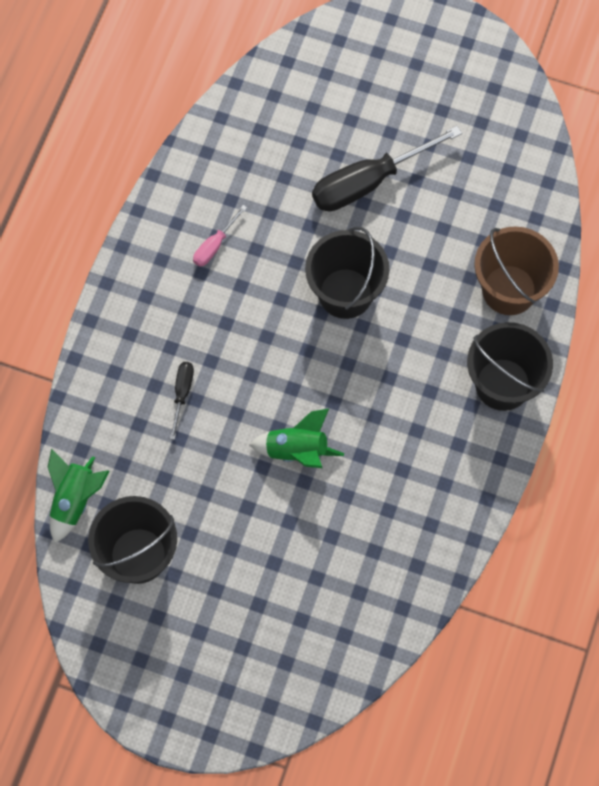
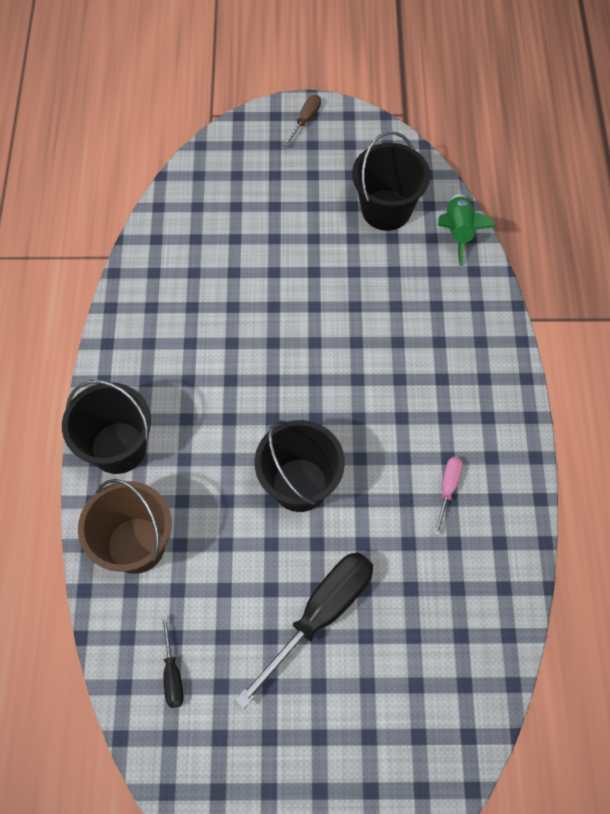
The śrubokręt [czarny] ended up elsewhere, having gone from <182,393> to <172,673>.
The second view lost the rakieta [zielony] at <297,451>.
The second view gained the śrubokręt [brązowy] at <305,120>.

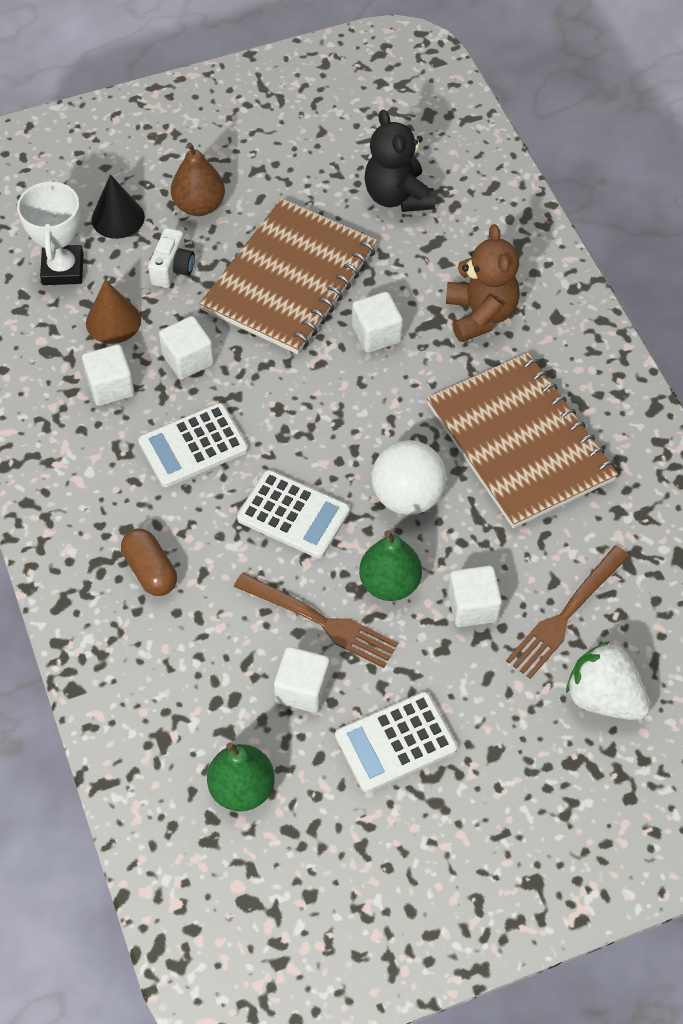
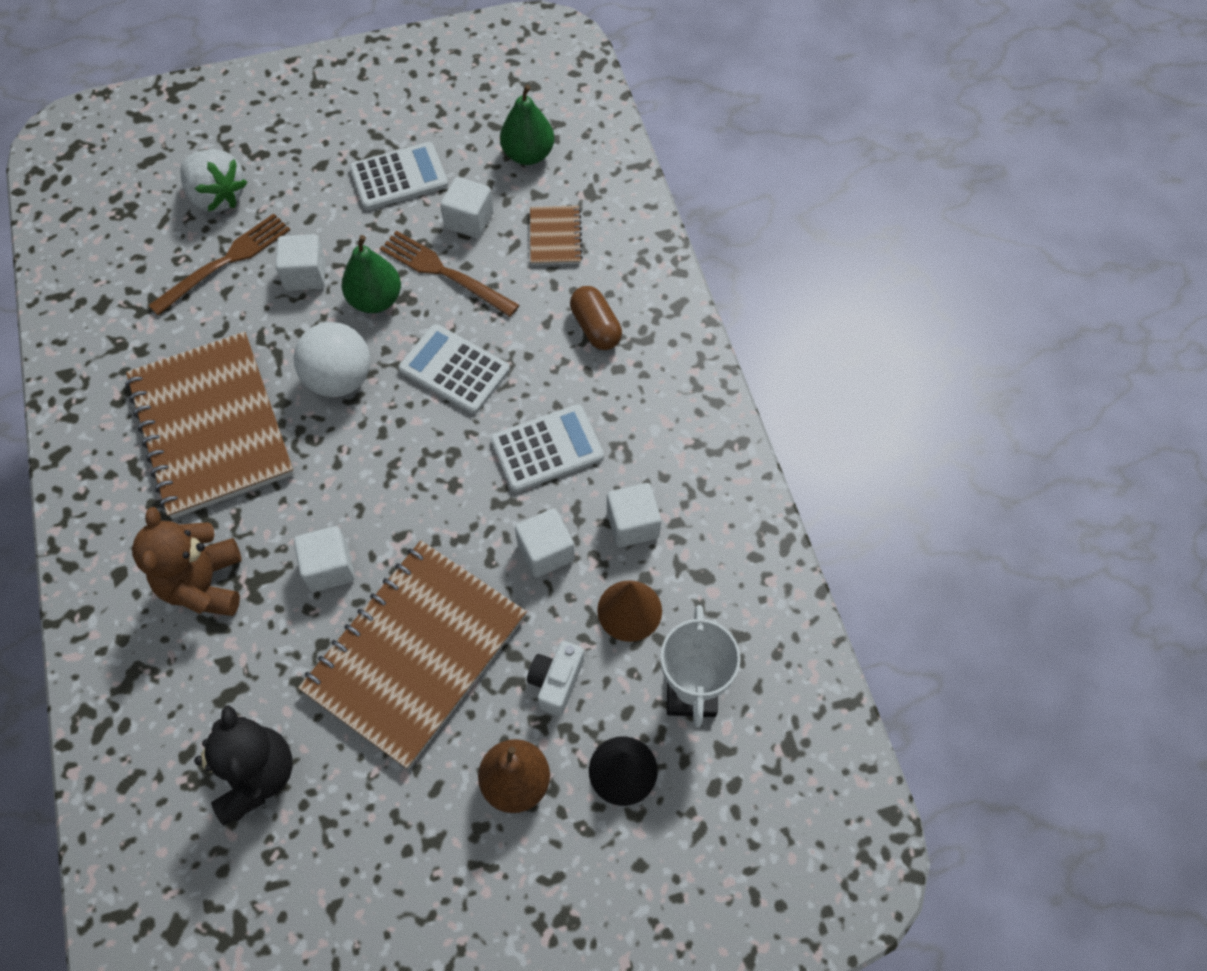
The second view gained the zeszyt [brązowy] at <555,237>.

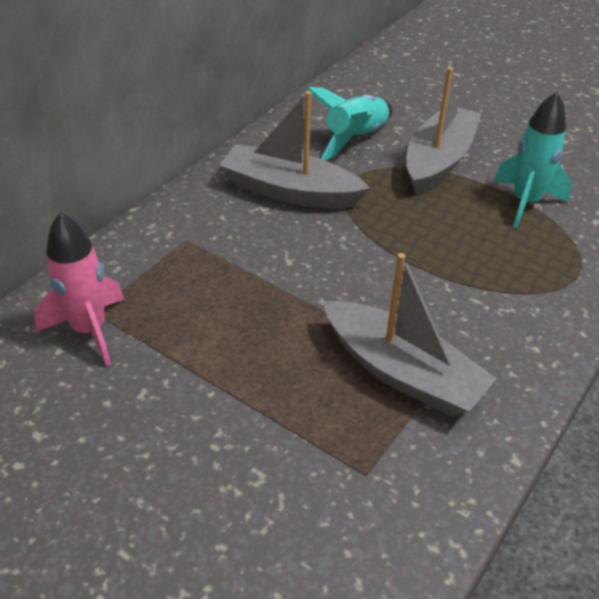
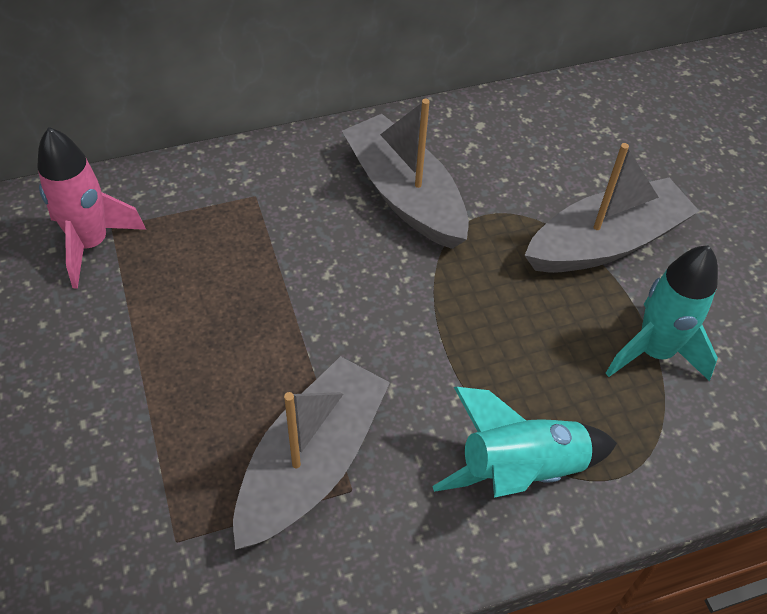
The rakieta [turkusowy] ended up elsewhere, having gone from <355,139> to <520,470>.
The łódka [szary] at <402,372> ended up facing another way, 135 degrees counterclockwise from before.

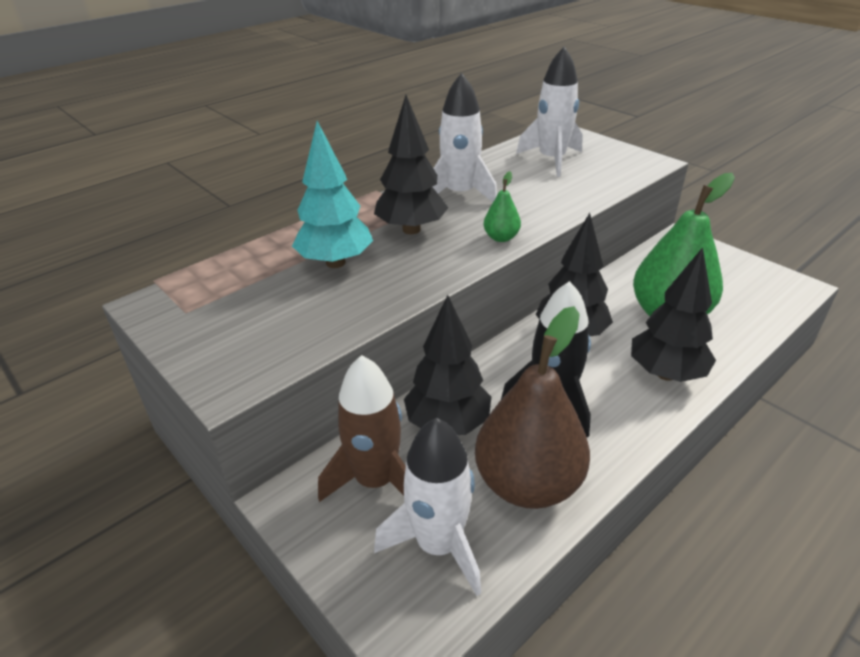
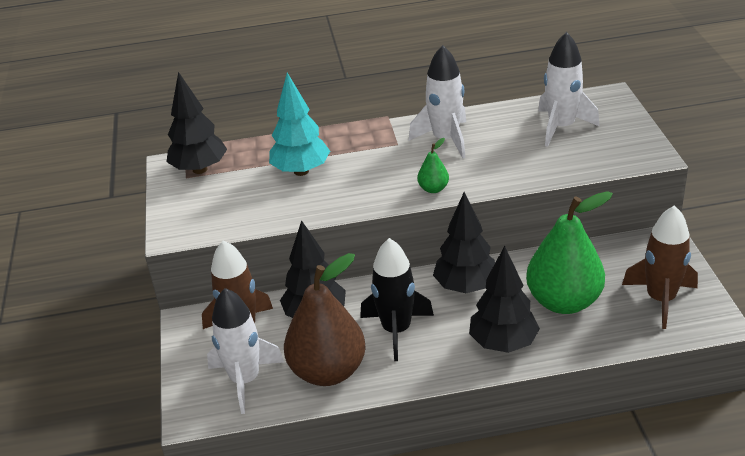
The drzewko [czarny] ended up elsewhere, having gone from <411,229> to <200,169>.
The second view gained the rakieta [brązowy] at <660,299>.

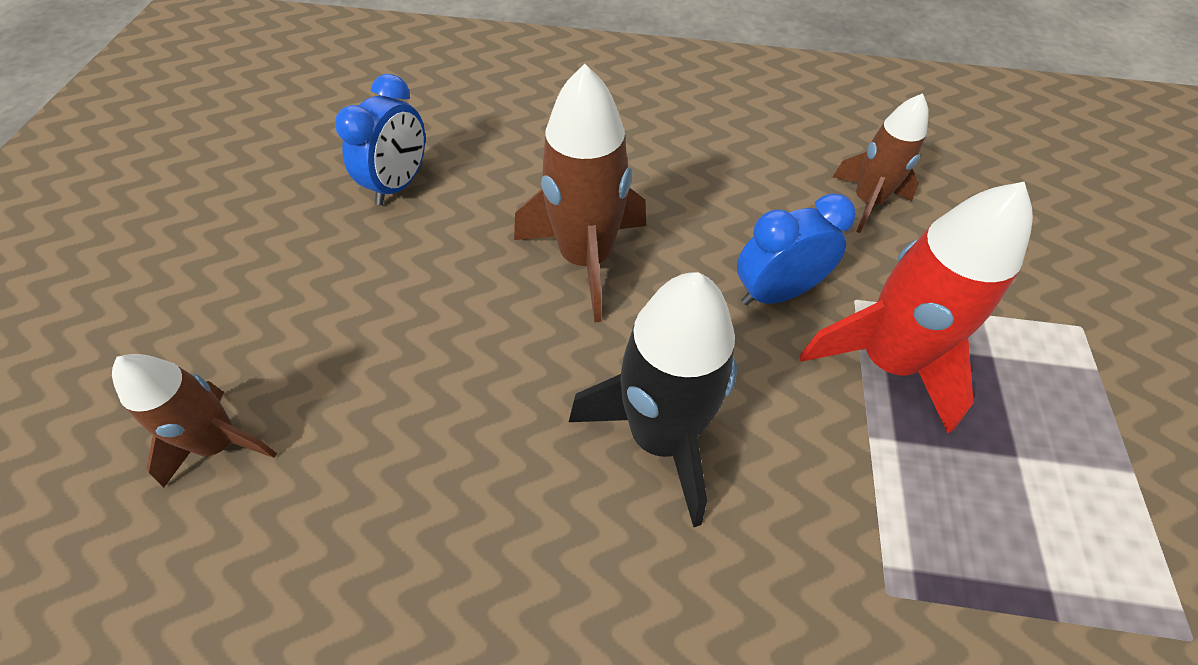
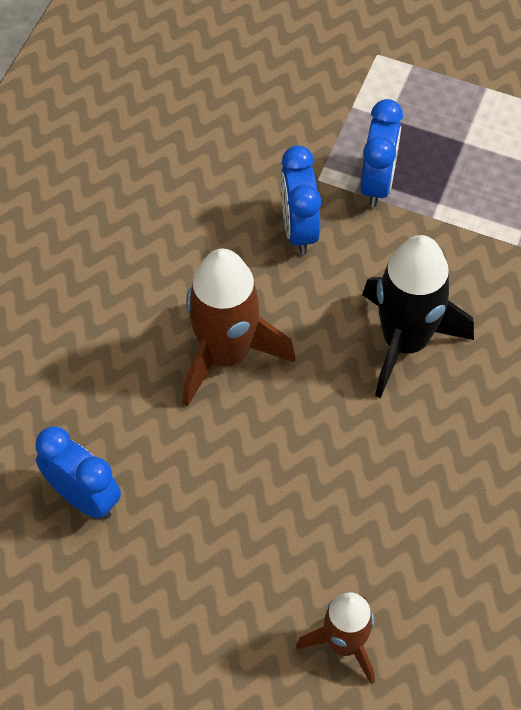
The second view lost the rakieta [brązowy] at <867,202>.
Where the rakieta [czerwony] stood at <886,361>, the budzik [niebieski] came to stand at <377,183>.

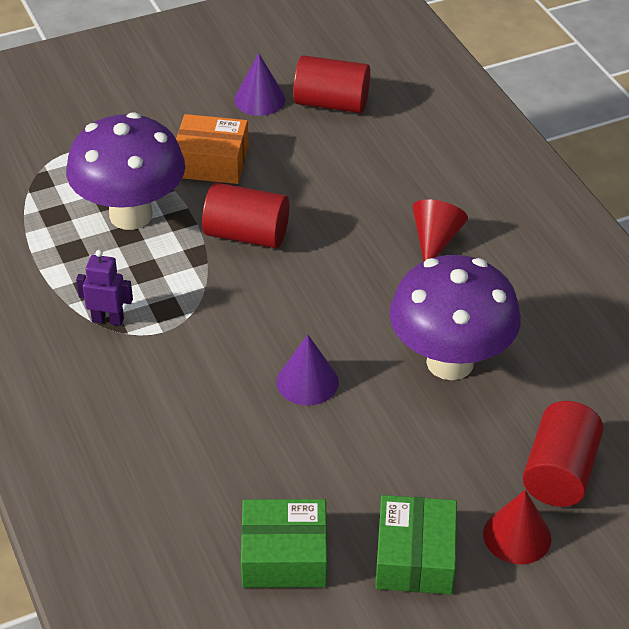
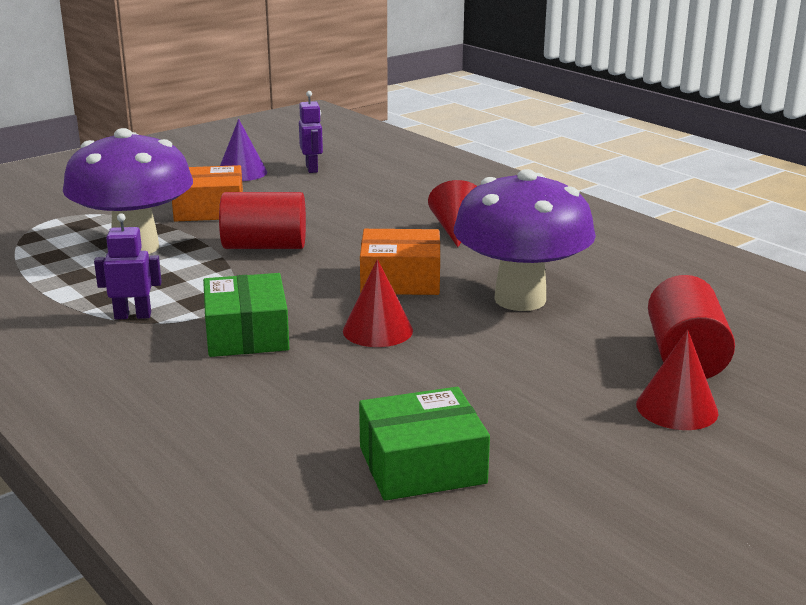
Where the walec [czerwony] stood at <331,103>, the robot [fioletowy] came to stand at <312,169>.
What was the stożek [fioletowy] at <307,381> turned into the stożek [czerwony] at <377,330>.
The pudełko [zielony] ended up elsewhere, having gone from <415,557> to <246,334>.
The second view gained the pudełko [pomarańczowy] at <400,280>.

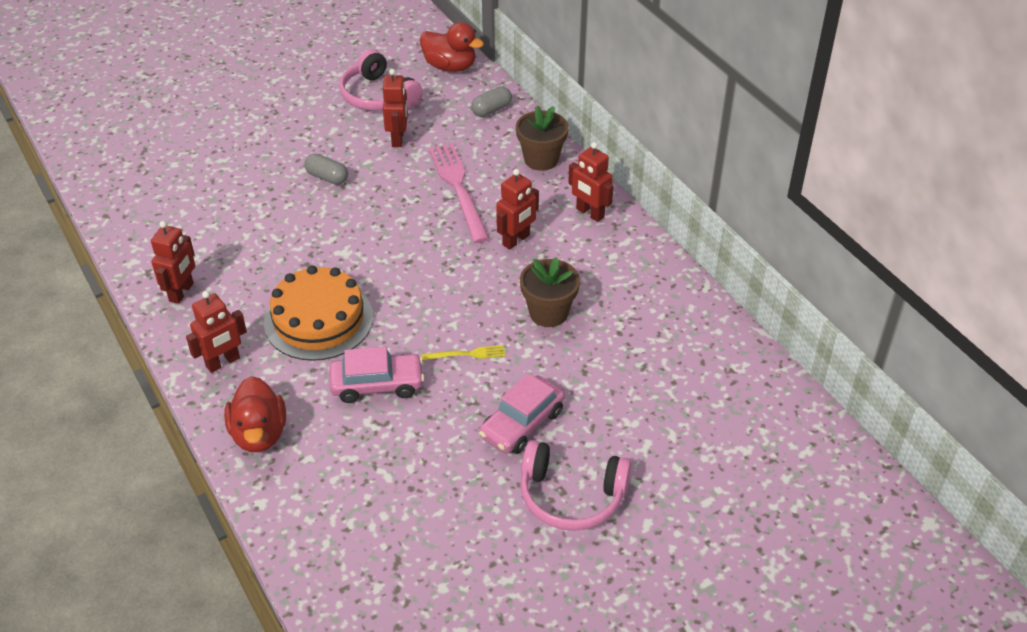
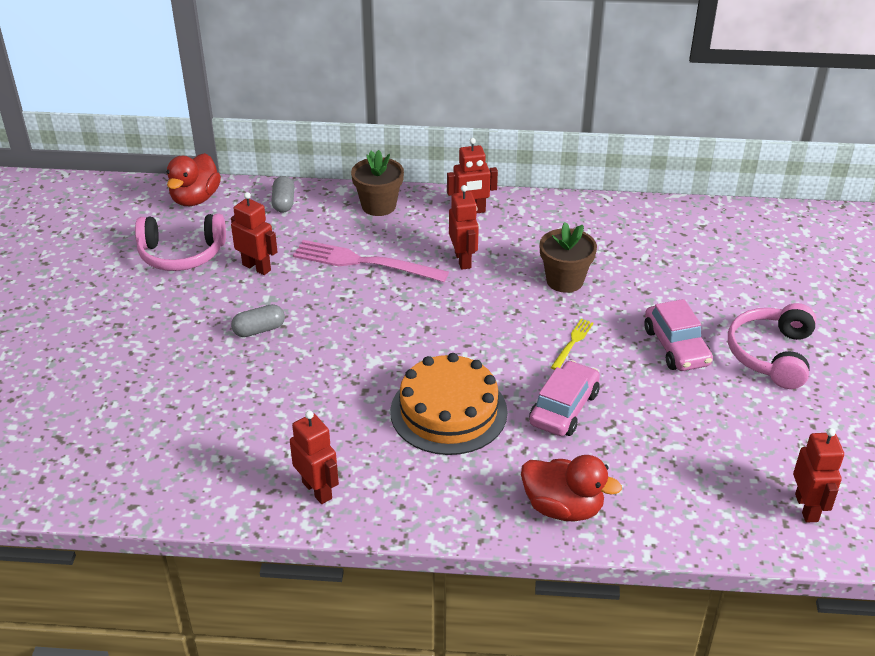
The kaczka [czerwony] at <450,66> ended up facing another way, 135 degrees clockwise from before.
The robot [czerwony] ended up elsewhere, having gone from <223,362> to <807,508>.
The słuchawki [różowy] at <571,496> ended up facing another way, 150 degrees clockwise from before.

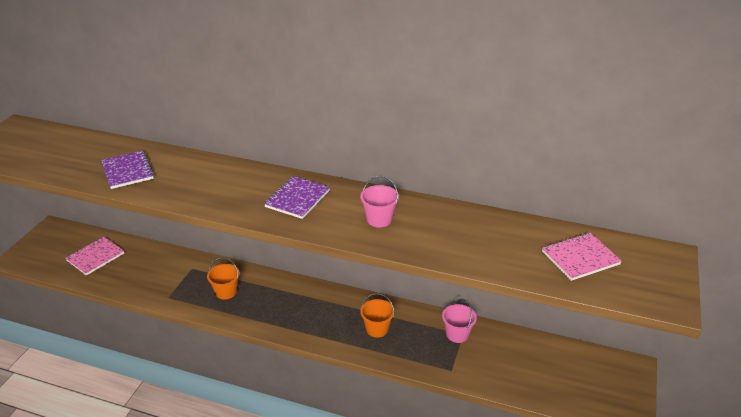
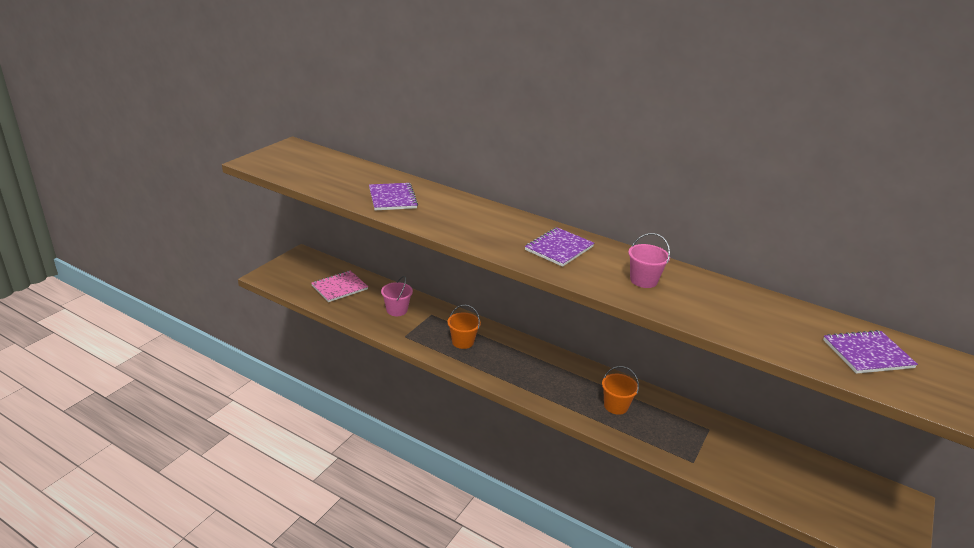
What was the zeszyt [różowy] at <580,258> turned into the zeszyt [fioletowy] at <867,354>.
The wiadro [różowy] ended up elsewhere, having gone from <457,334> to <397,310>.

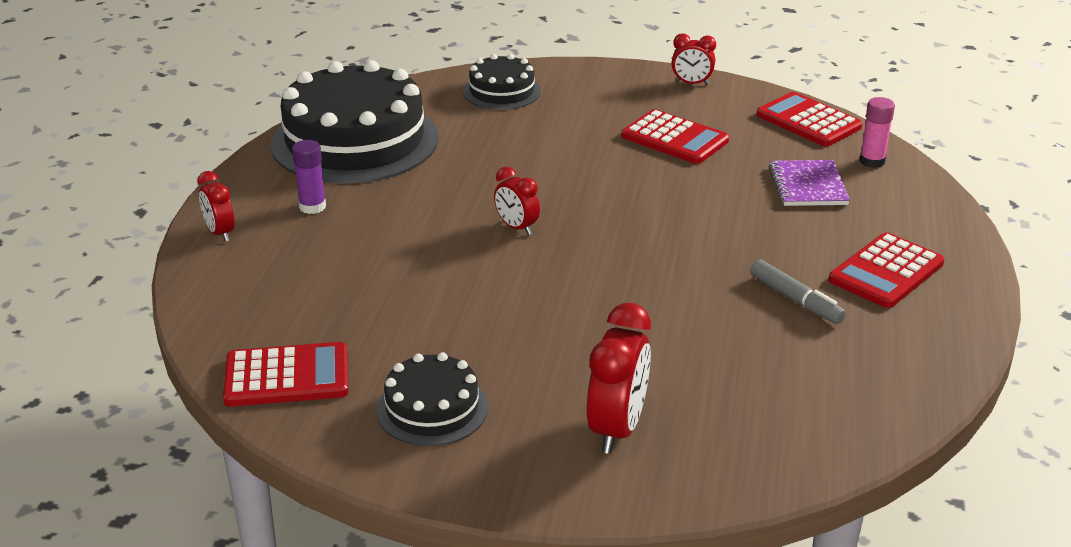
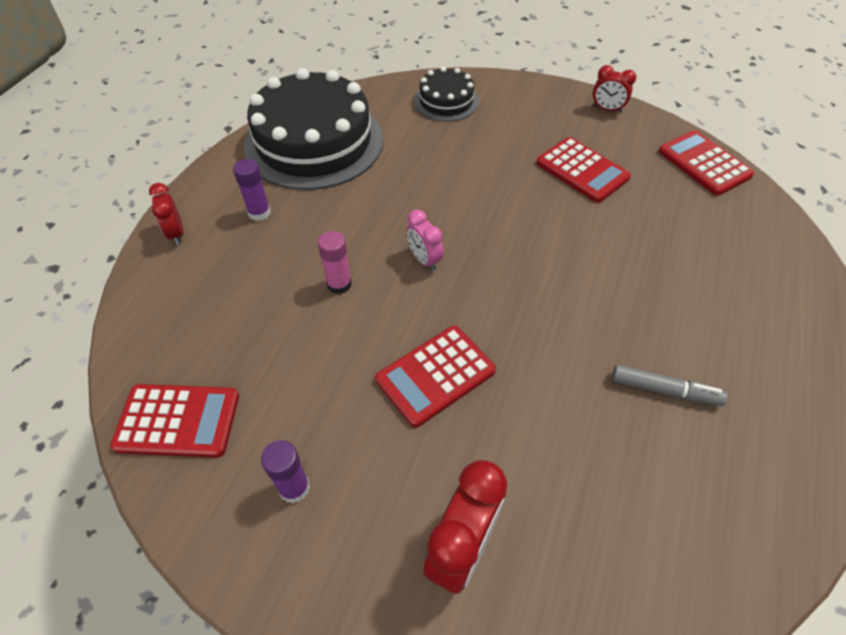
The klej w sztyfcie [różowy] ended up elsewhere, having gone from <872,161> to <339,284>.
The second view lost the zeszyt [fioletowy] at <808,186>.
What was the budzik [czerwony] at <516,227> turned into the budzik [różowy] at <424,260>.
The kalkulator [czerwony] ended up elsewhere, having gone from <886,272> to <435,375>.
The flamaster [szary] at <795,300> ended up facing another way, 45 degrees counterclockwise from before.
Where the tort [czarny] stood at <432,409>, the klej w sztyfcie [fioletowy] came to stand at <294,488>.

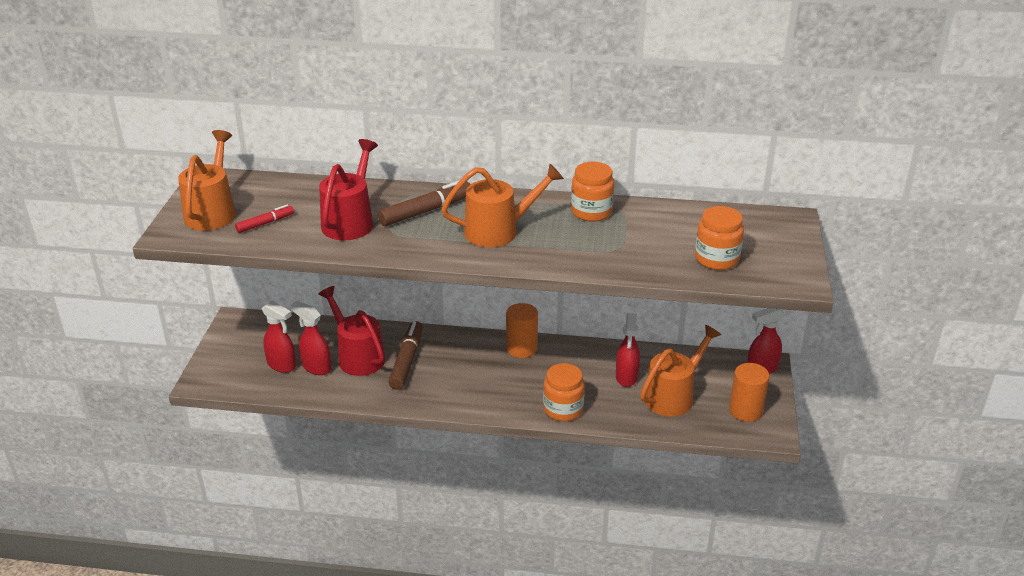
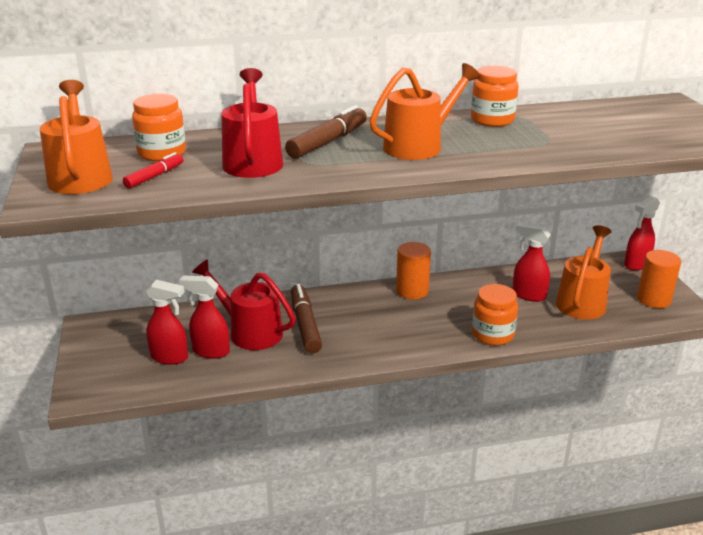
The słoik [pomarańczowy] ended up elsewhere, having gone from <716,259> to <162,153>.
The spryskiwacz [czerwony] at <626,377> ended up facing another way, 135 degrees clockwise from before.

